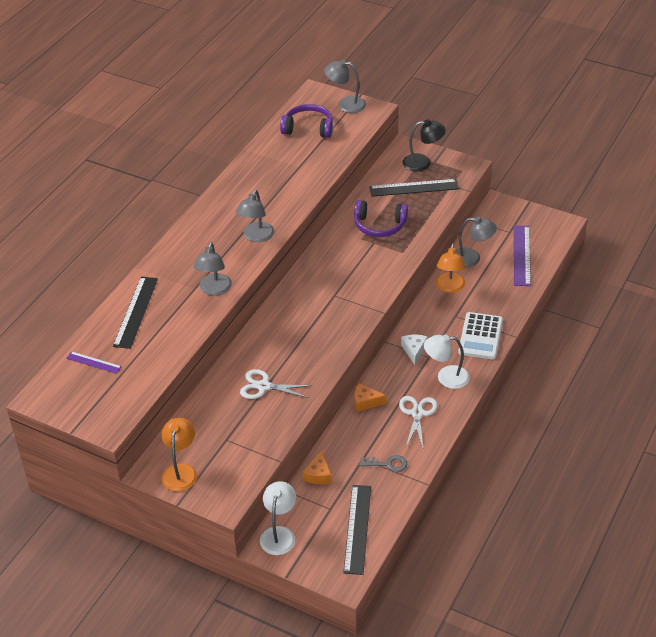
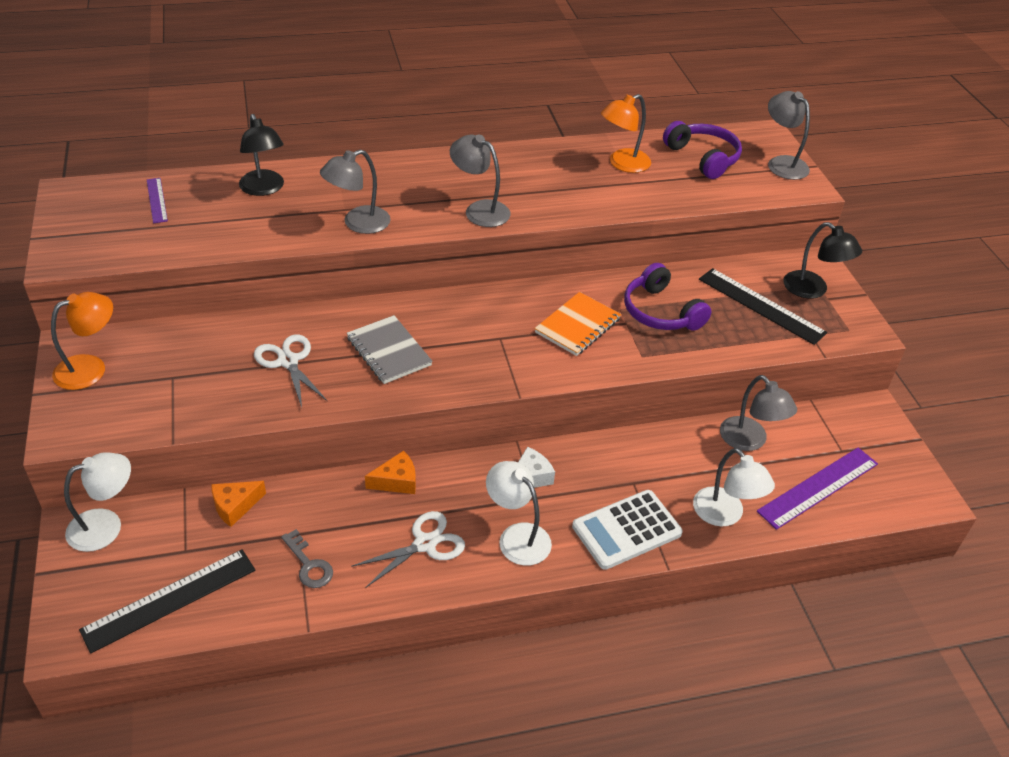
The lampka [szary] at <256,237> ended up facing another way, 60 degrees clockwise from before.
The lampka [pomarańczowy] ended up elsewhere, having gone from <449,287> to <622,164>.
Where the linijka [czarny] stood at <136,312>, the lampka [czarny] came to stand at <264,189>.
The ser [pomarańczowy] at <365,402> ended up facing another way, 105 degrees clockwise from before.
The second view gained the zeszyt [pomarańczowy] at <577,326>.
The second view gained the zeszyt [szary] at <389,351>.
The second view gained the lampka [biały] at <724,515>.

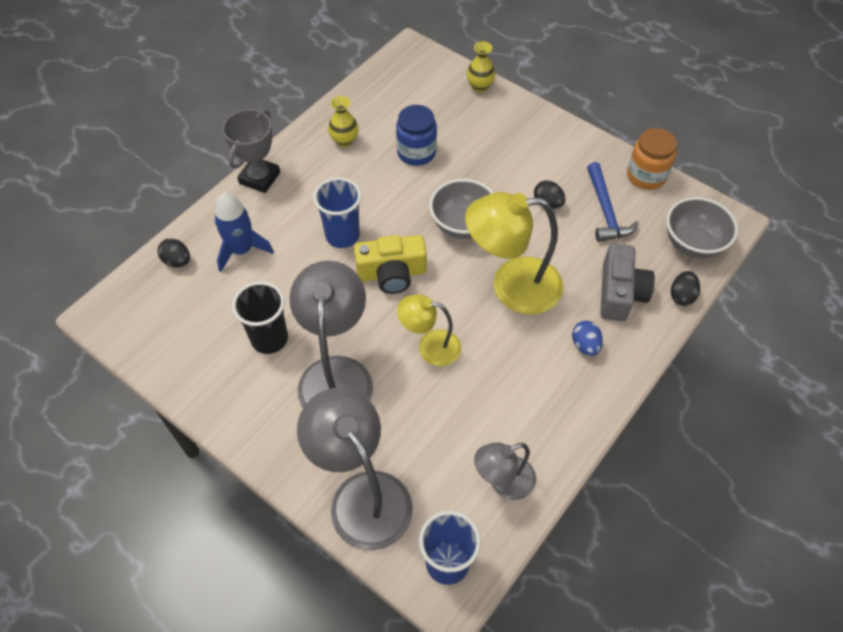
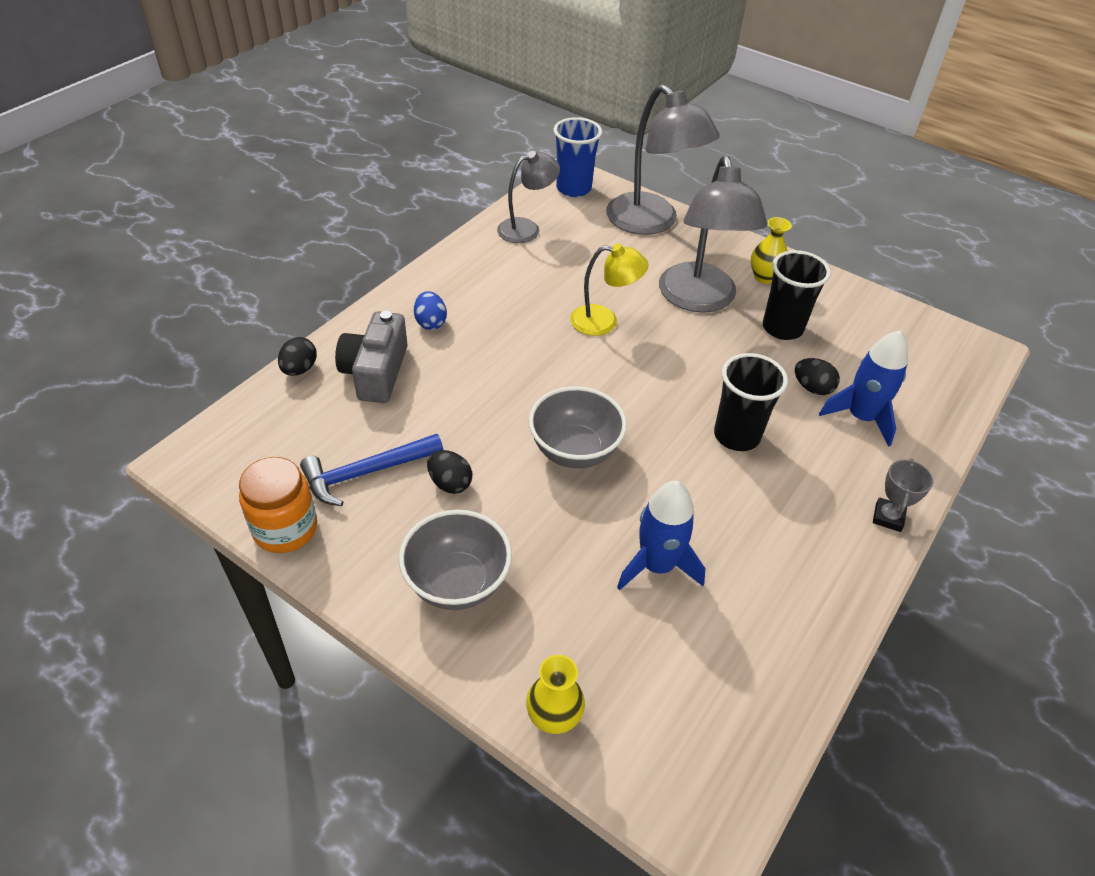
The wazon [żółty] ended up elsewhere, having gone from <344,141> to <764,277>.
Where the słoik [niebieski] stood at <416,152>, the rakieta [niebieski] came to stand at <657,565>.
The size of the puchar [szary] at <259,178> changed by a factor of 0.60.
The młotek [niebieski] at <605,211> ended up facing another way, 105 degrees counterclockwise from before.
What was the szklanka [niebieski] at <342,235> turned into the szklanka [czarny] at <736,436>.
The second view lost the lampka [żółty] at <512,286>.
The miska [szary] ended up elsewhere, having gone from <692,244> to <457,583>.
The second view lost the aparat fotograficzny [żółty] at <392,273>.
The jajko [czarny] ended up elsewhere, having gone from <177,261> to <812,388>.

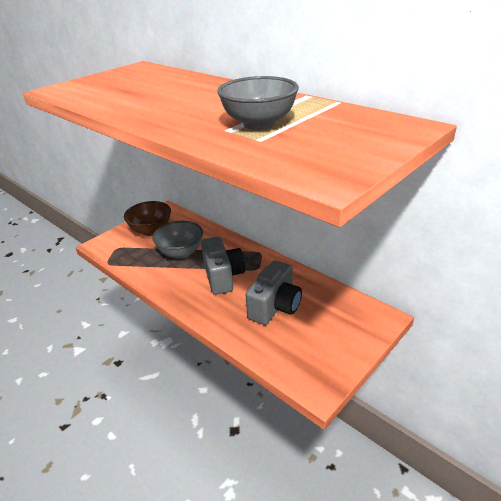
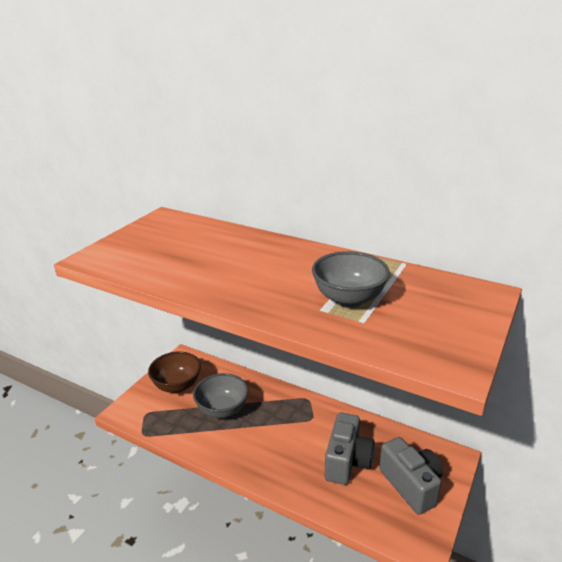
The aparat fotograficzny [szary] ended up elsewhere, having gone from <223,276> to <411,485>.

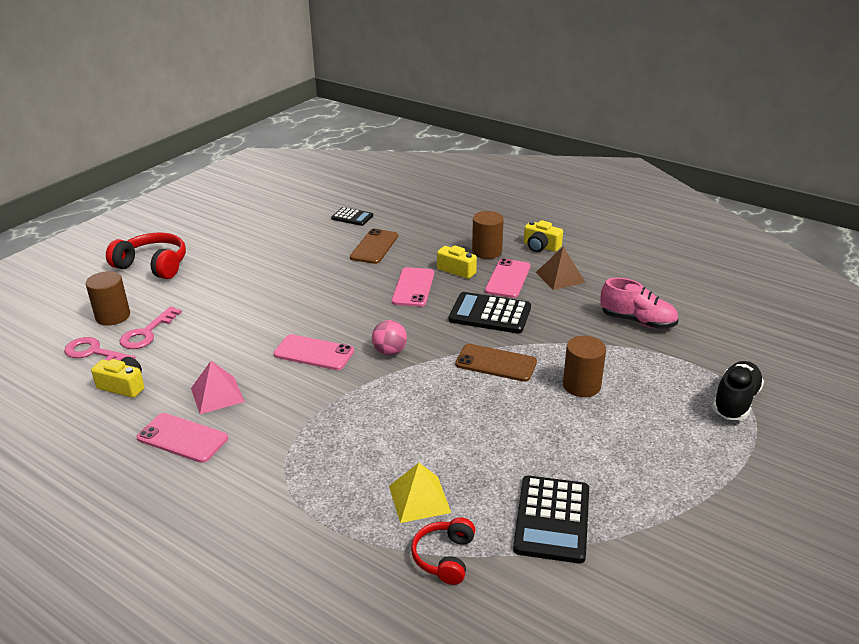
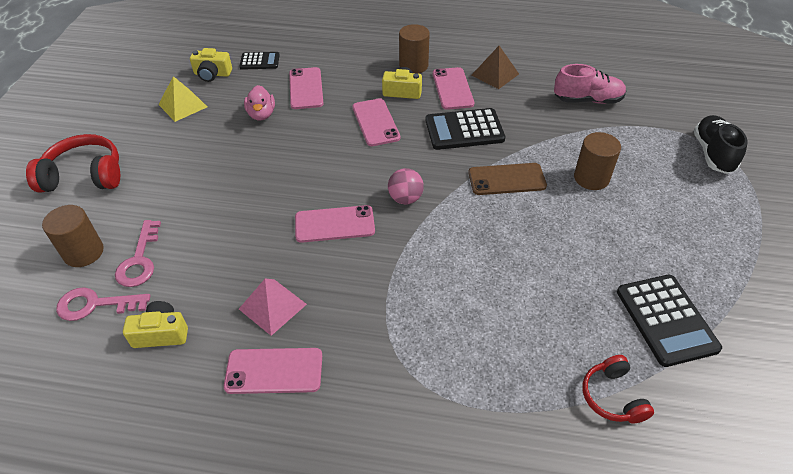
The aparat fotograficzny [żółty] ended up elsewhere, having gone from <541,246> to <212,74>.
What was the telefon [brązowy] at <374,247> turned into the telefon [różowy] at <306,88>.
The piramida [żółty] ended up elsewhere, having gone from <419,499> to <183,105>.
The second view gained the kaczka [różowy] at <261,114>.

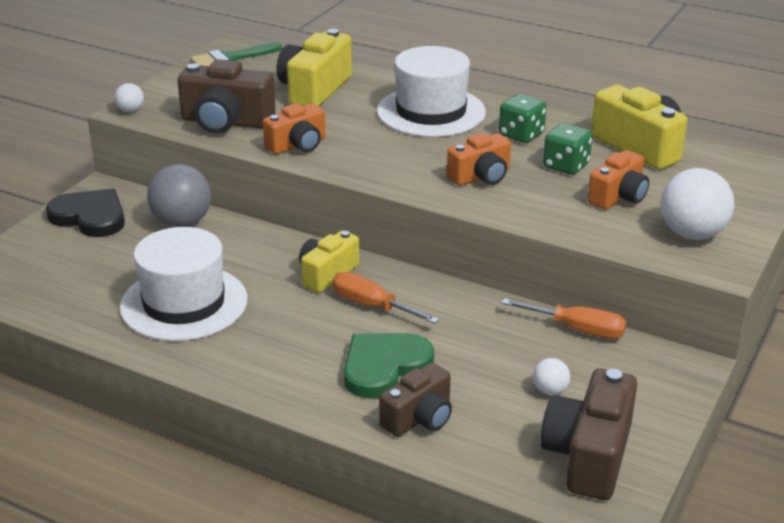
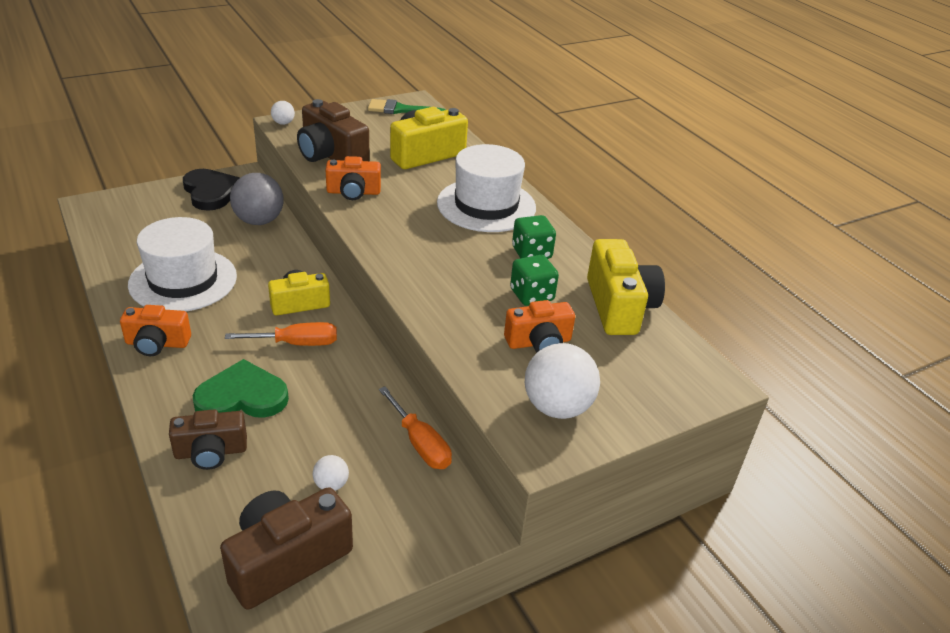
The aparat fotograficzny [pomarańczowy] ended up elsewhere, having gone from <481,176> to <157,343>.
The śrubokręt [pomarańczowy] at <372,306> ended up facing another way, 105 degrees clockwise from before.

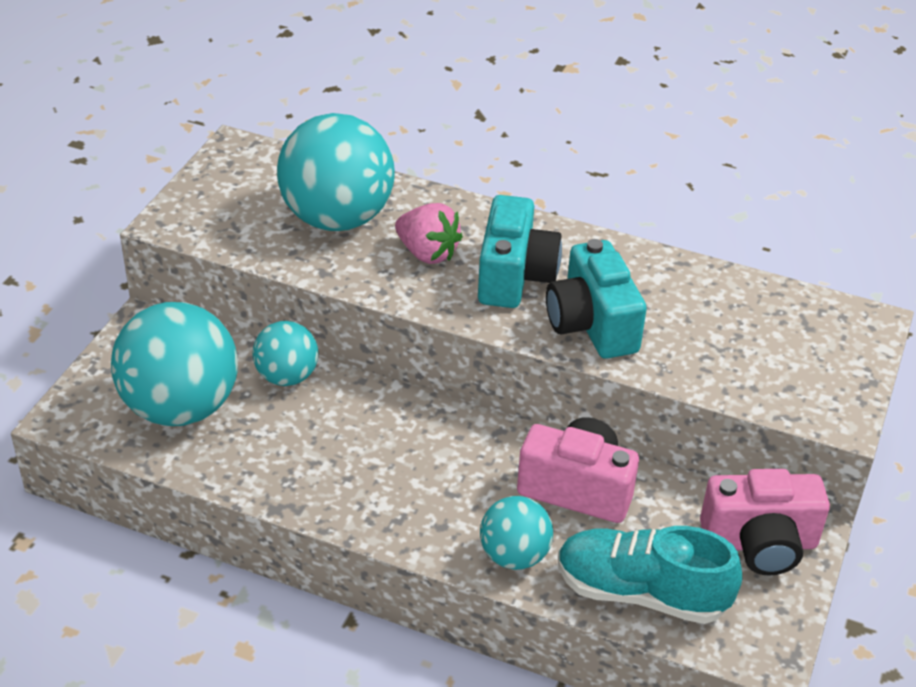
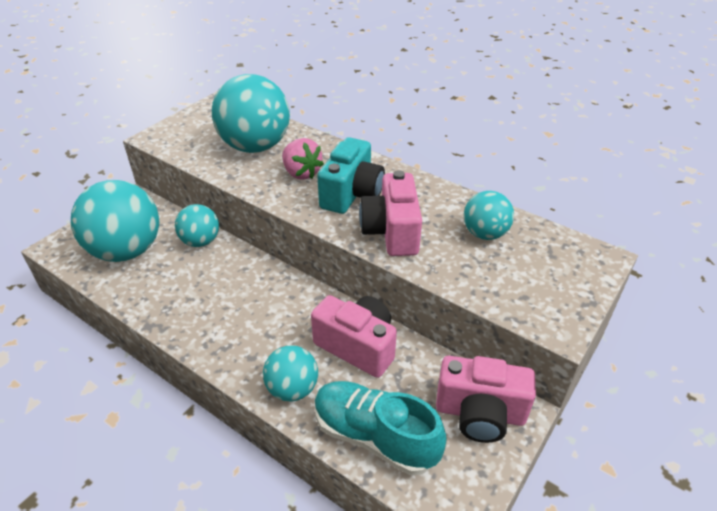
What was the aparat fotograficzny [turkusowy] at <591,325> turned into the aparat fotograficzny [różowy] at <391,232>.
The second view gained the piłka [turkusowy] at <484,233>.

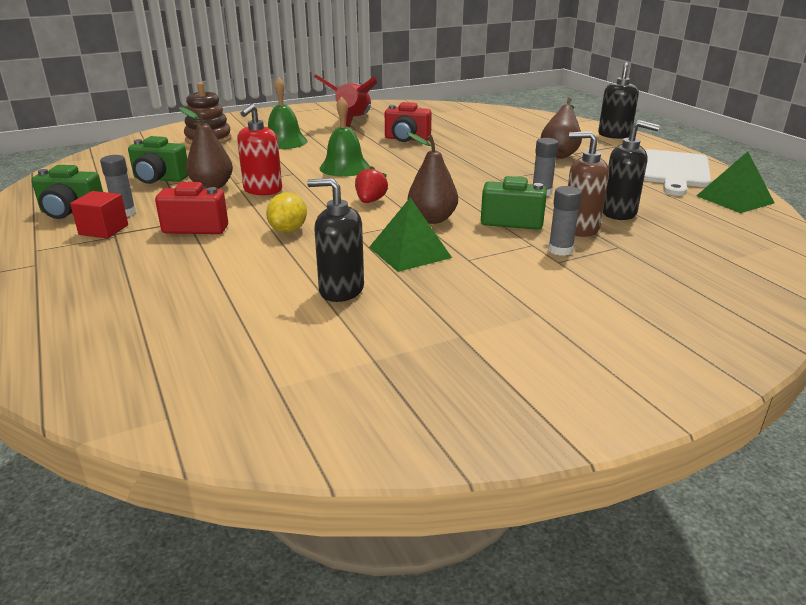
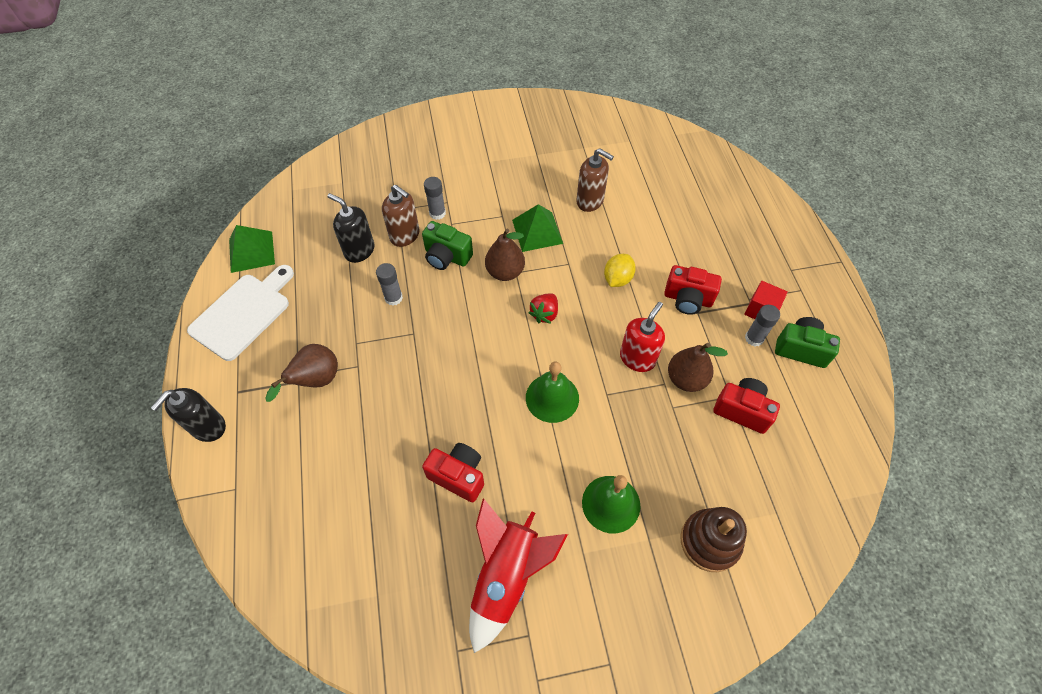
What was the aparat fotograficzny [zielony] at <159,179> turned into the aparat fotograficzny [czerwony] at <742,410>.
What was the dozownik mydła [czarny] at <341,290> turned into the dozownik mydła [brązowy] at <590,201>.

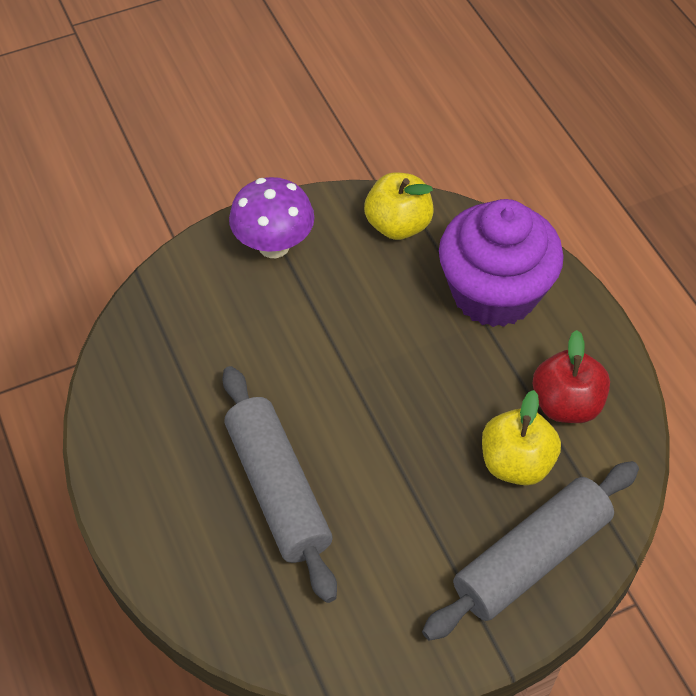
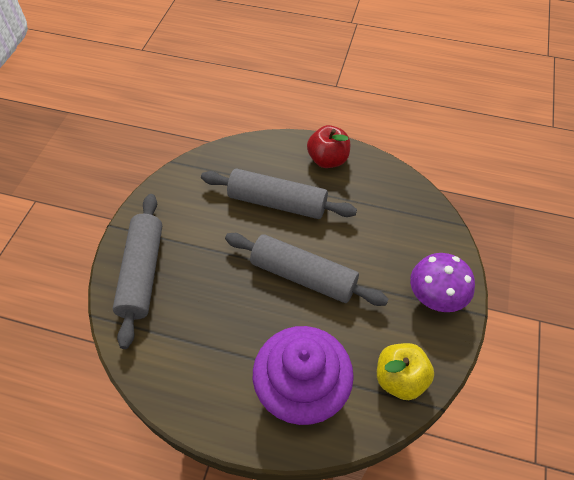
The jabłko [czerwony] ended up elsewhere, having gone from <566,404> to <328,160>.
The second view lost the jabłko [żółty] at <516,463>.
The second view gained the wałek do ciasta [szary] at <303,276>.

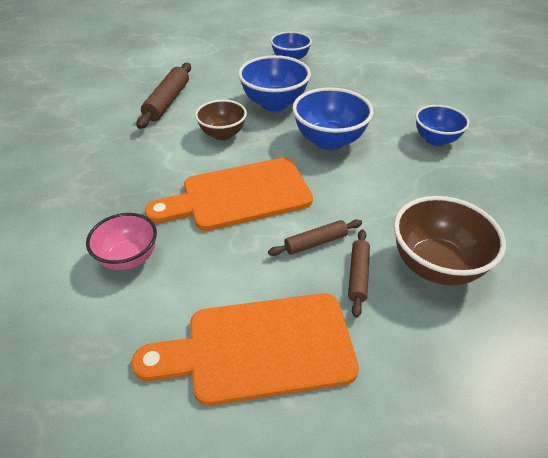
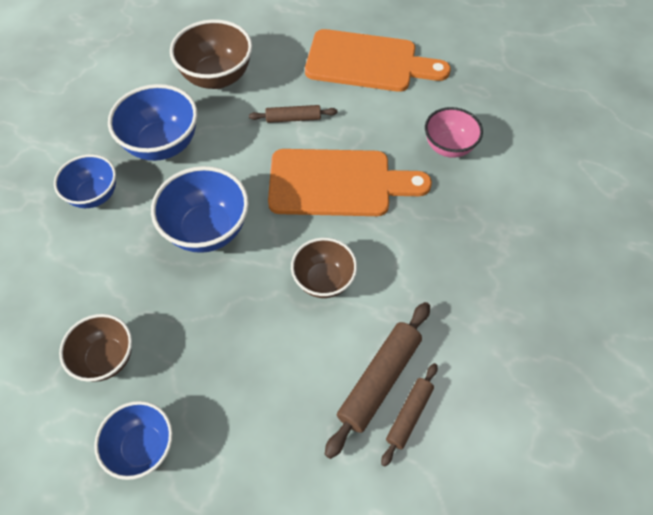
The miska [niebieski] ended up elsewhere, having gone from <274,103> to <163,145>.
The wałek do ciasta [brązowy] ended up elsewhere, having gone from <358,275> to <409,415>.
The second view gained the miska [brązowy] at <106,358>.

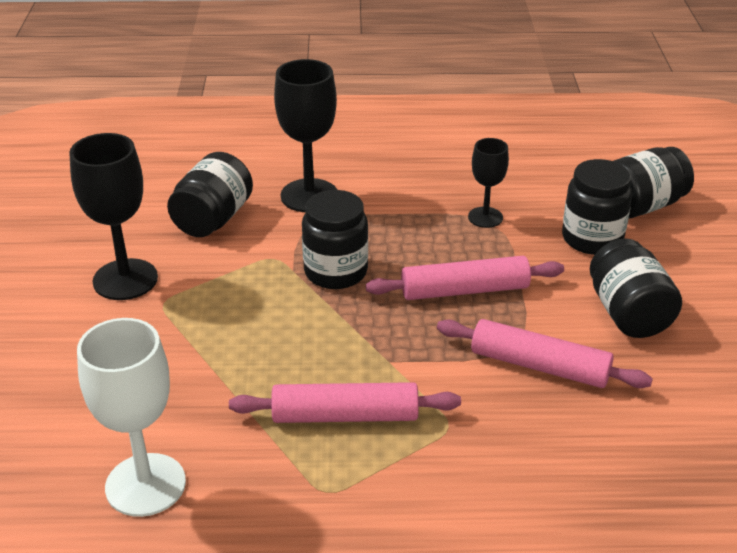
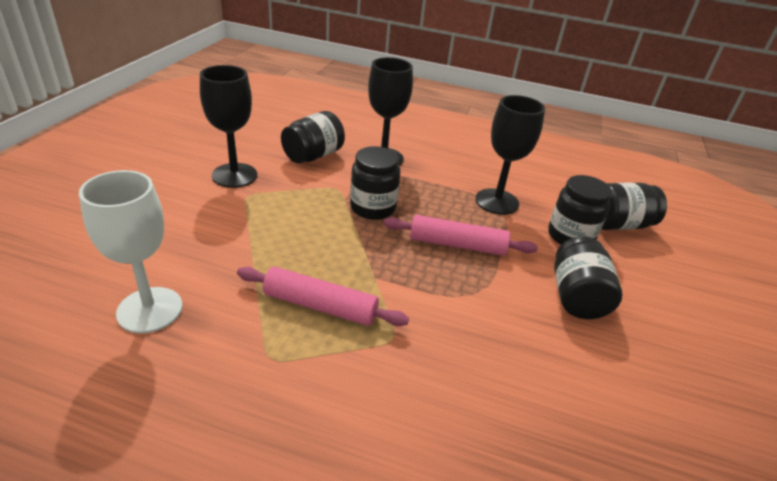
The size of the kielich [czarny] at <485,217> changed by a factor of 1.70.
The second view lost the wałek do ciasta [różowy] at <539,365>.

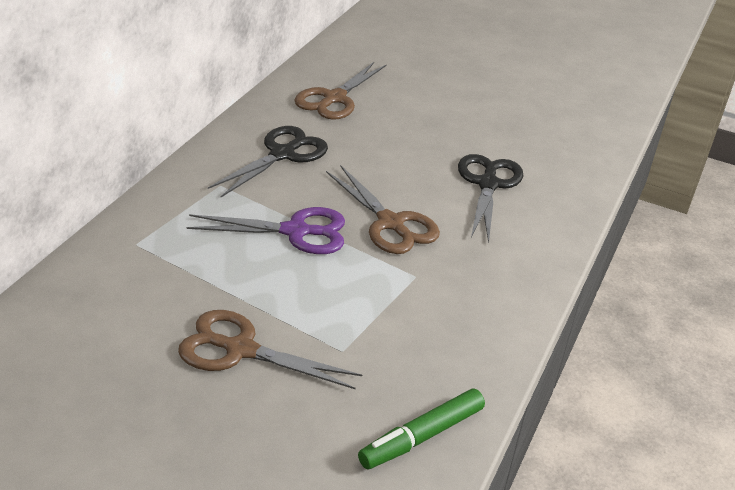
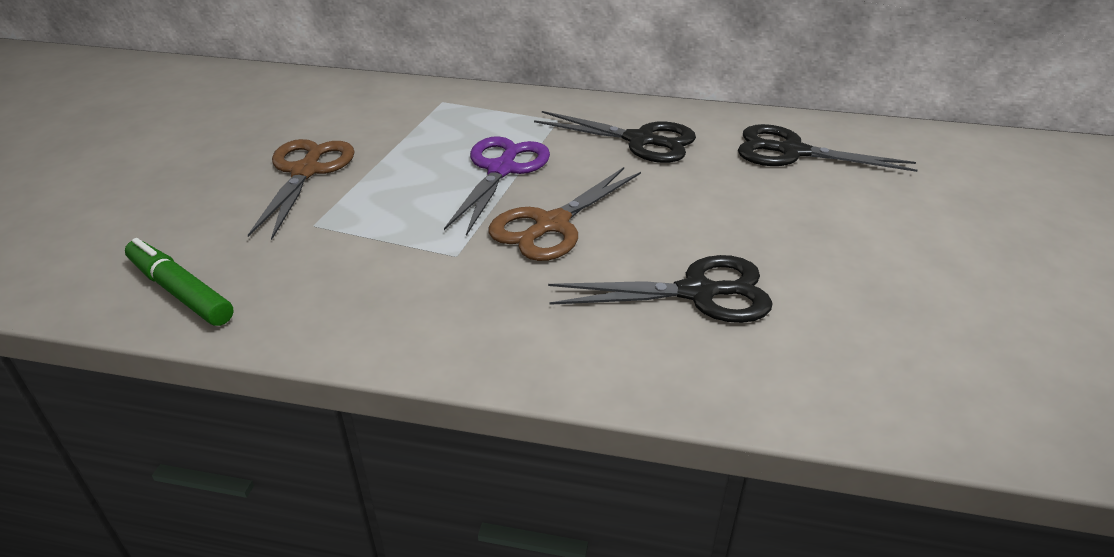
What was the nożyczki [brązowy] at <334,98> turned into the nożyczki [czarny] at <792,152>.
The nożyczki [fioletowy] at <296,231> ended up facing another way, 150 degrees counterclockwise from before.

